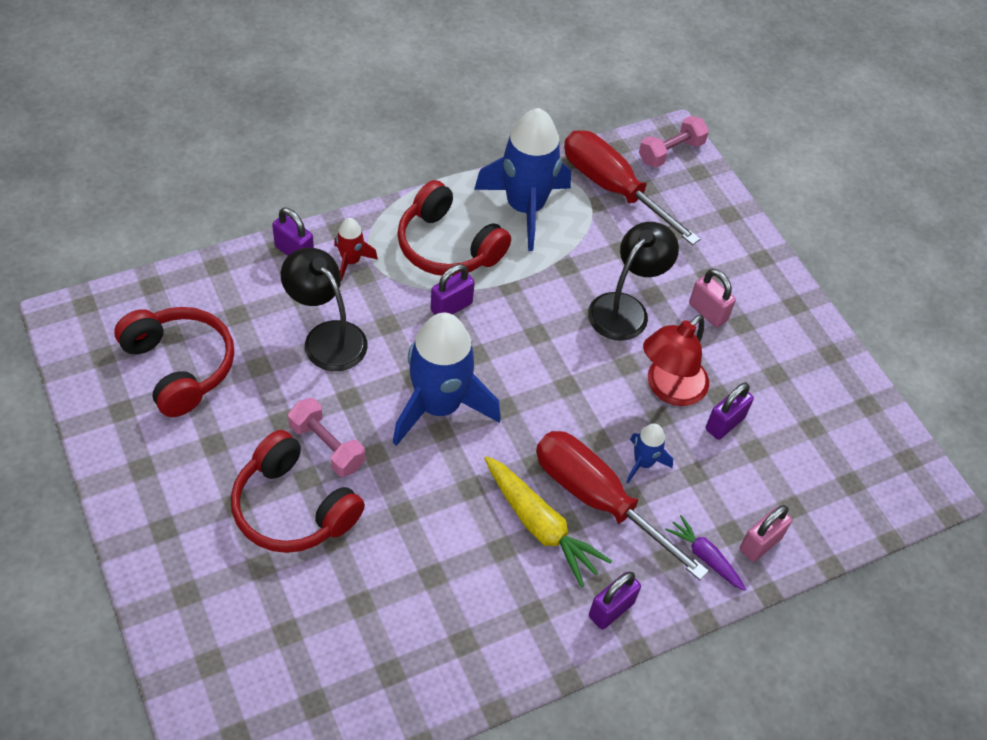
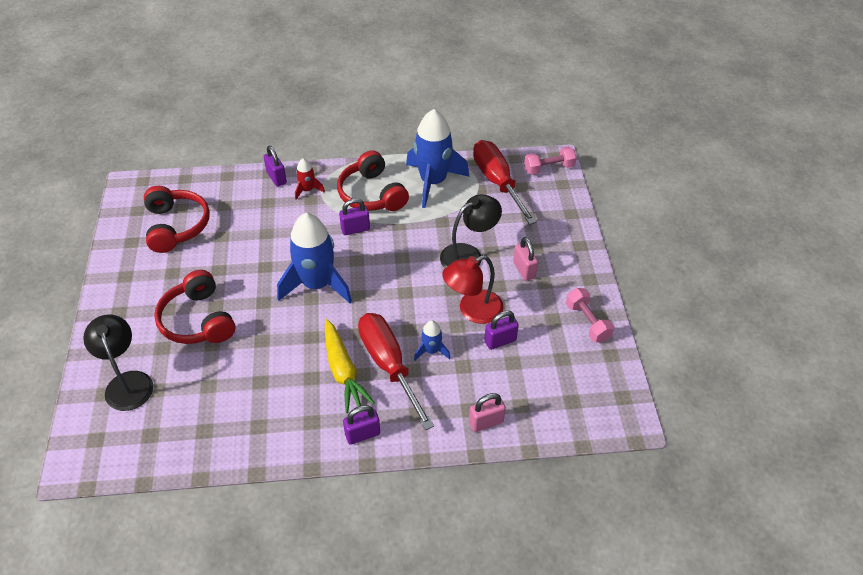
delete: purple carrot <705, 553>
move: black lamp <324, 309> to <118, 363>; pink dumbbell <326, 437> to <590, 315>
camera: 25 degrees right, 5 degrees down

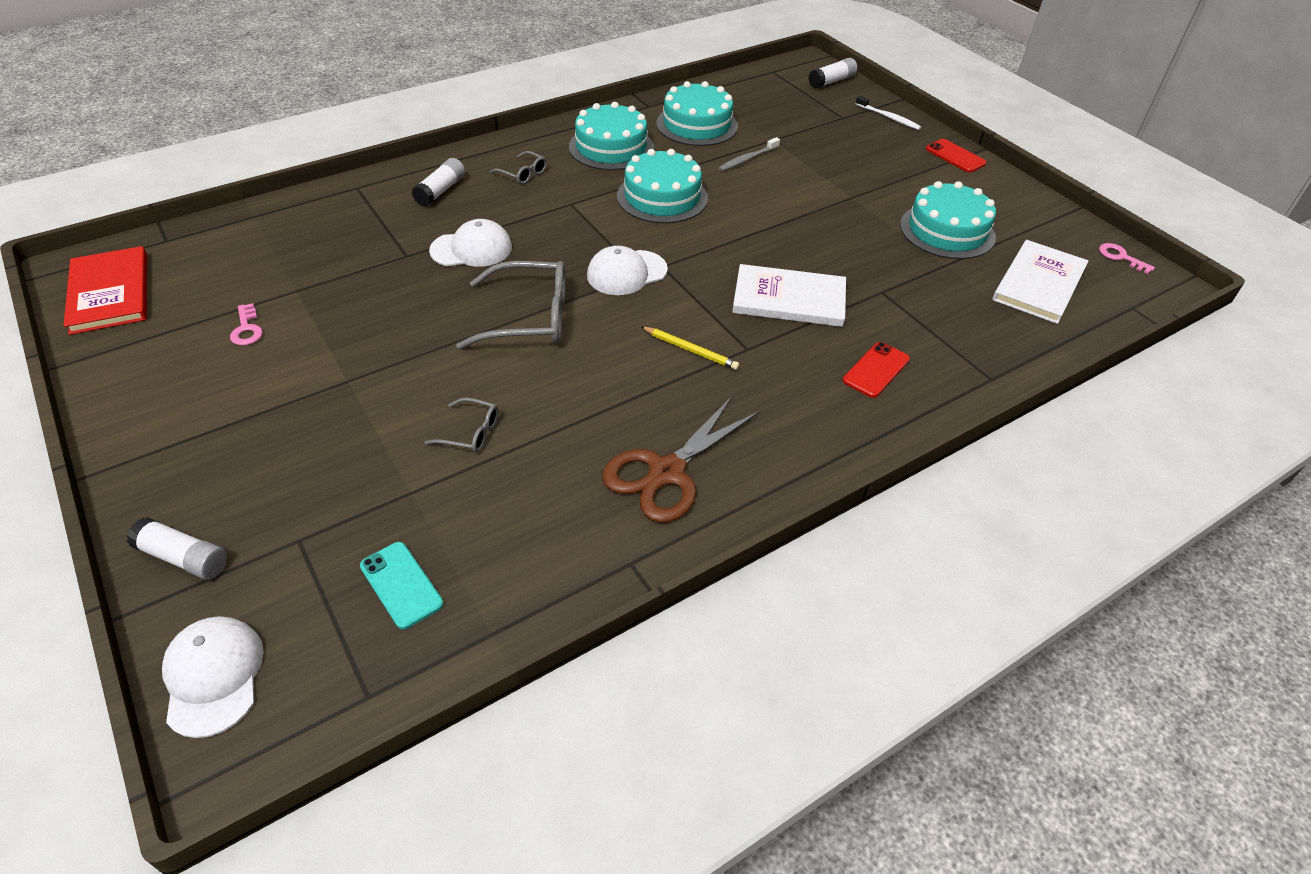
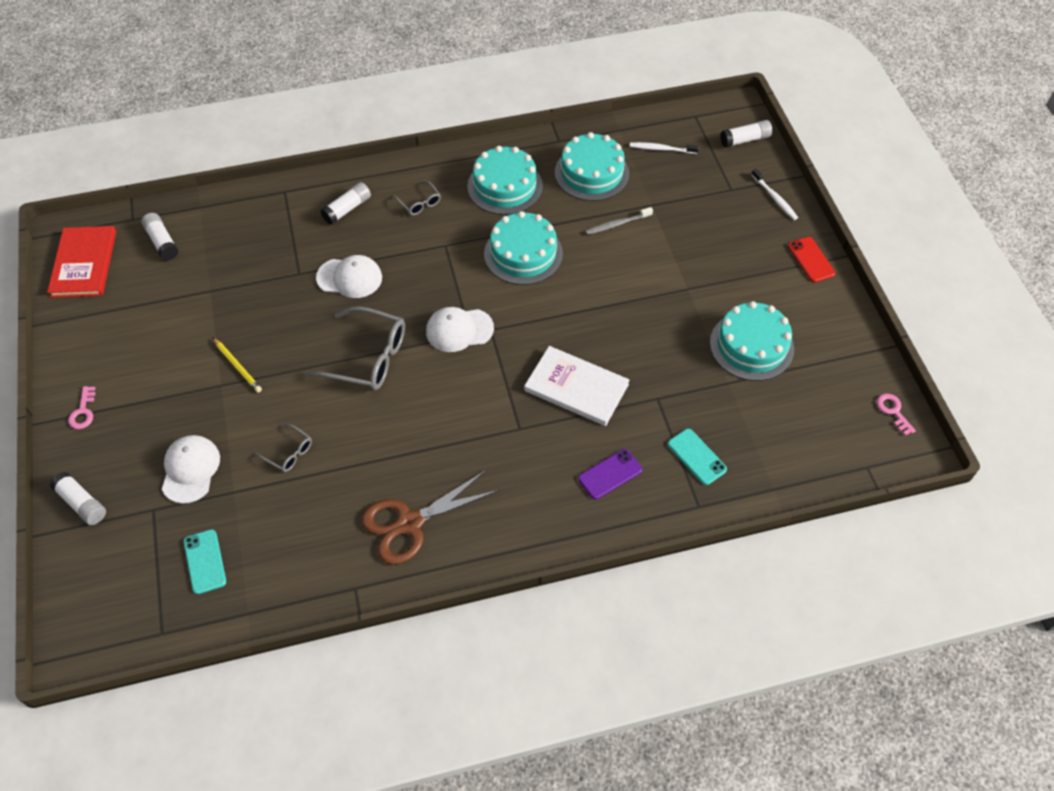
delete: white book <1040, 282>
insert: white glue stick <160, 237>; white toothbrush <664, 148>; turquoise phone <697, 457>
move: white cap <213, 677> to <191, 469>; pink key <246, 324> to <81, 407>; yellow pencil <690, 348> to <237, 365>
recolor: red phone <876, 370> to purple phone <610, 474>
camera: 20 degrees right, 10 degrees up

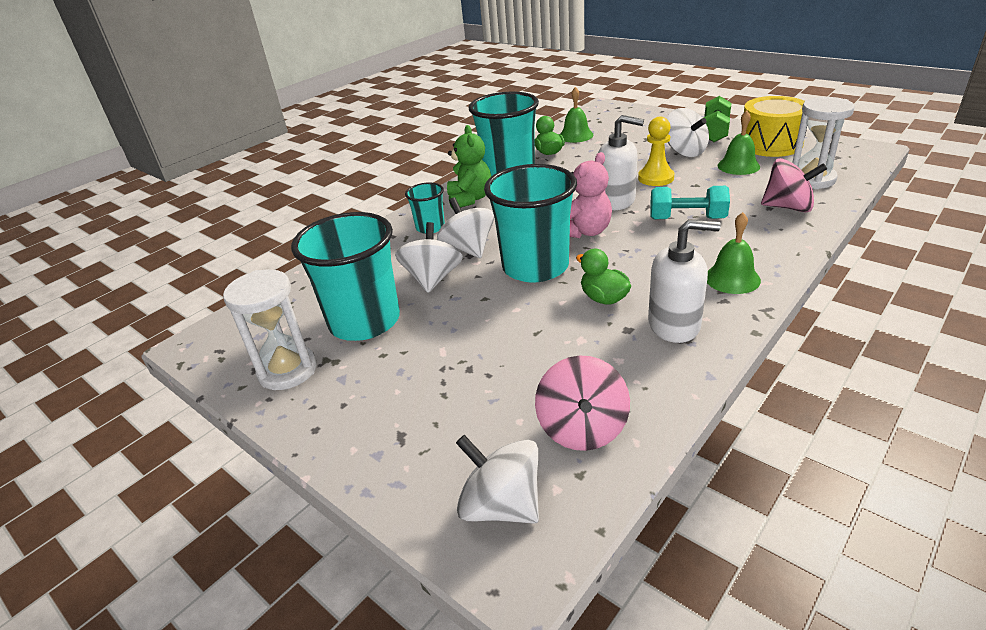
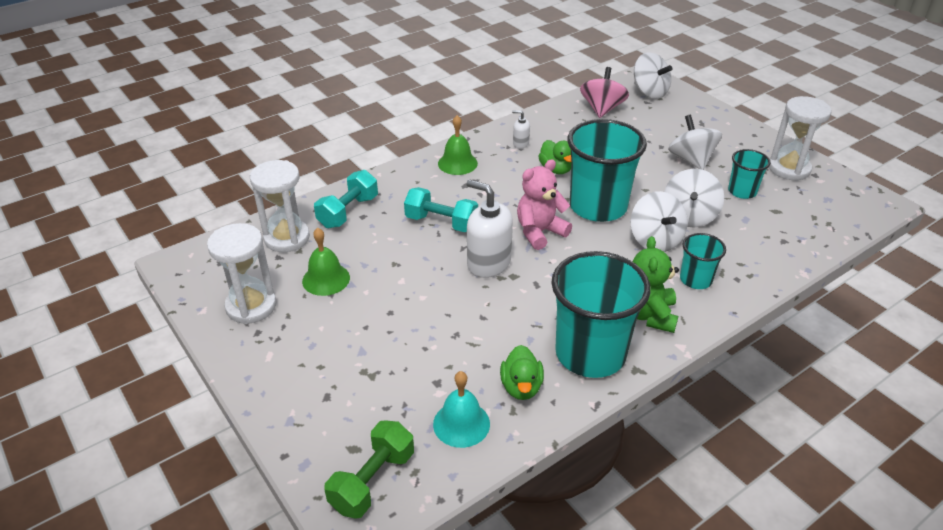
delete: yellow pawn <656, 151>
move: white spinning top <688, 132> to <695, 142>; green dumbbell <717, 119> to <369, 469>
replace: yellow drum <775, 126> to white hourglass <241, 273>; pink spinning top <794, 185> to turquoise dumbbell <346, 199>
recolor: green bell <577, 115> to turquoise bell <461, 409>
resize: turquoise cup <345, 276> = <749, 174> x0.50; white soap dispenser <684, 281> = <521, 129> x0.48
camera: 170 degrees left, 5 degrees up

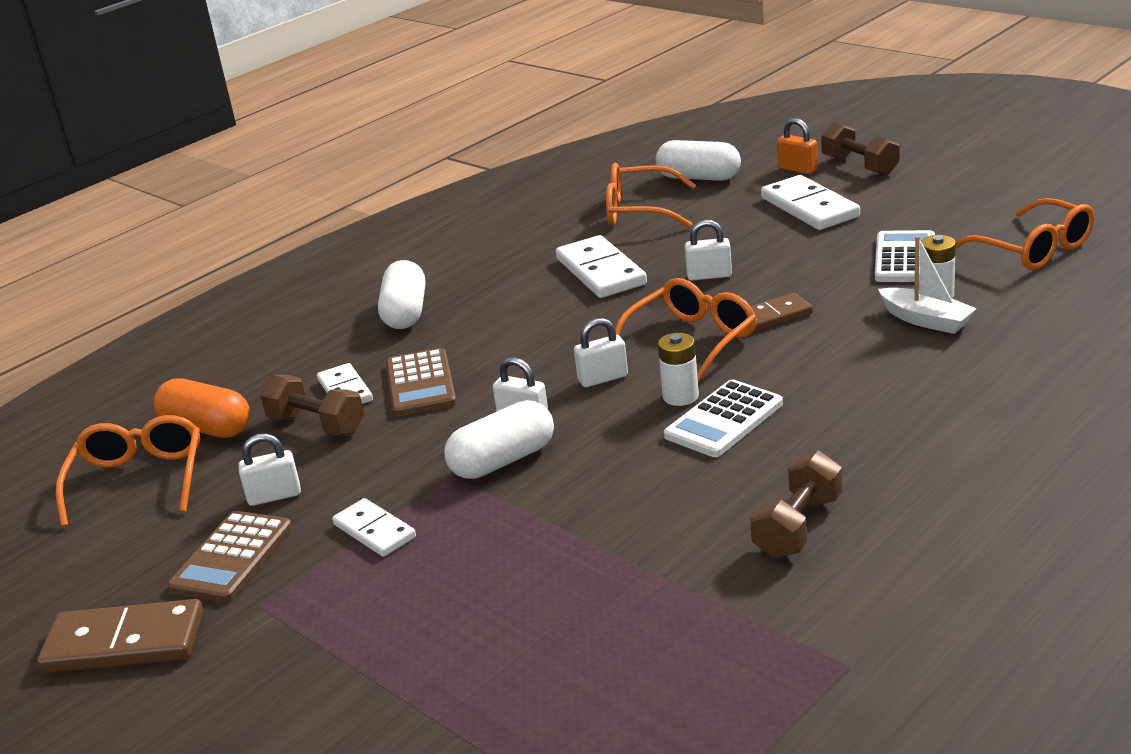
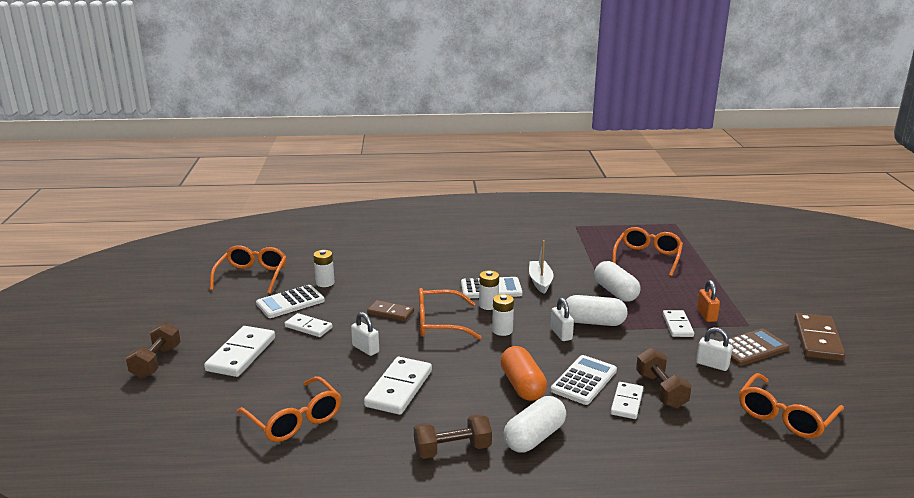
insert: white domino <308, 325>; orange glasses <647, 251>
move: orange capsule <202, 408> to <523, 373>; white capsule <698, 160> to <617, 281>; brown dumbbell <796, 504> to <453, 436>; orange padlock <797, 146> to <708, 301>; white boat <927, 285> to <541, 267>
replace: white padlock <601, 352> to white battery <503, 315>
recolor: brown calculator <421, 382> to white calculator <583, 380>
rotate: brown domino <120, 636> = <819, 337> 60 degrees clockwise
camera: 140 degrees left, 5 degrees down

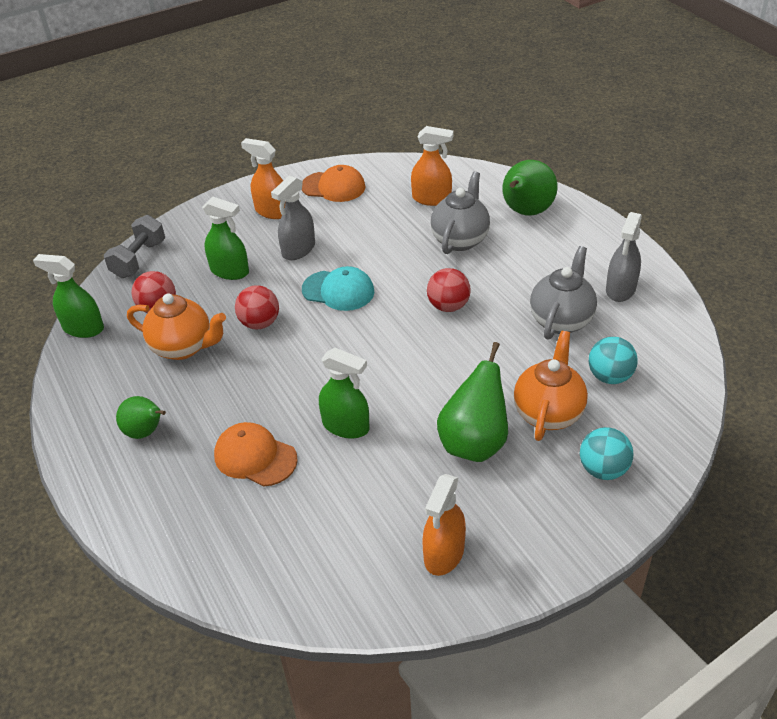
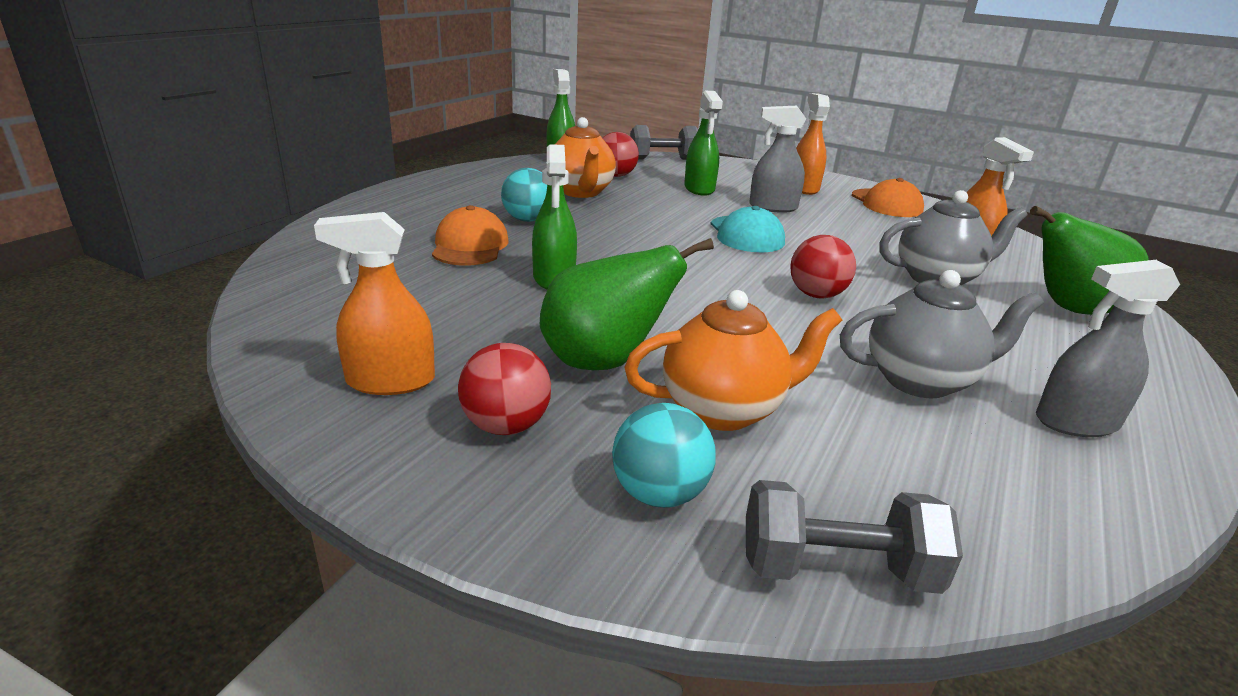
delete: green pear <141, 417>
insert: grey dumbbell <854, 537>
move: red ball <257, 307> to <504, 389>; turquoise ball <613, 360> to <524, 195>
camera: 55 degrees right, 15 degrees down

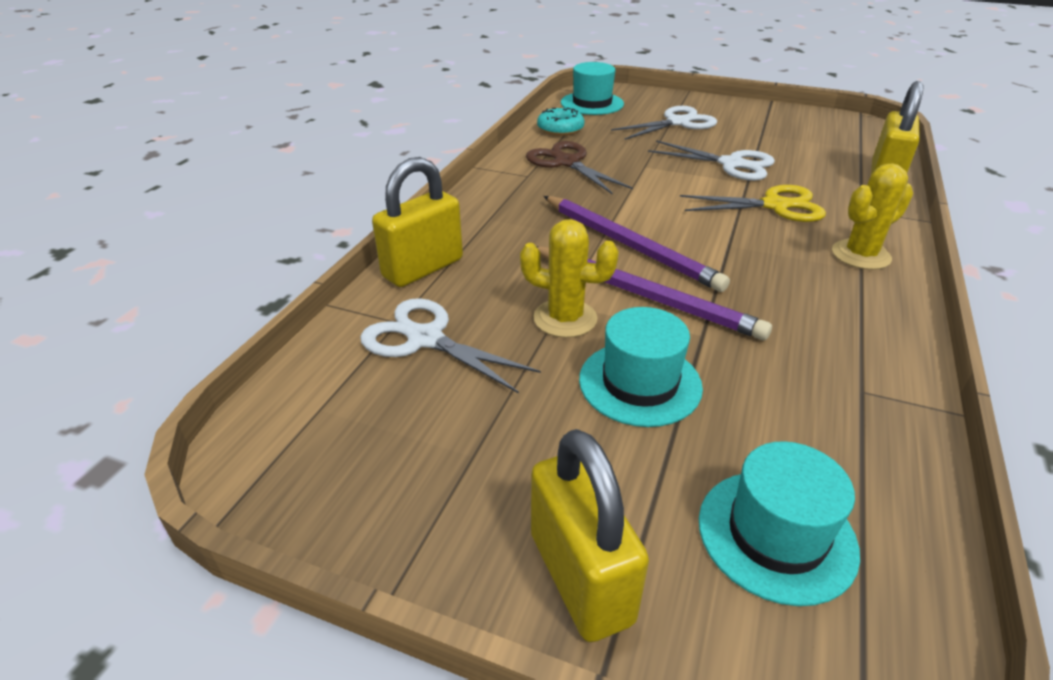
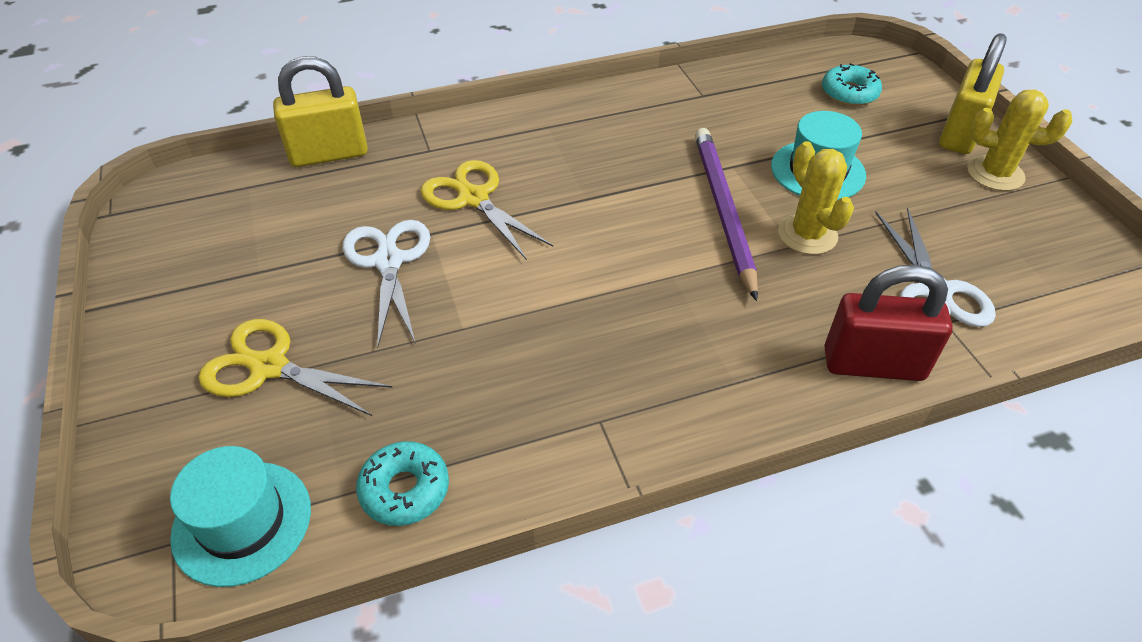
delete: brown scissors <579, 167>; purple pencil <637, 244>
move: yellow cactus <872, 216> to <1019, 140>
replace: turquoise hat <779, 523> to turquoise donut <852, 84>
recolor: yellow padlock <417, 222> to red padlock <888, 323>; white scissors <664, 123> to yellow scissors <295, 367>
camera: 130 degrees left, 10 degrees up

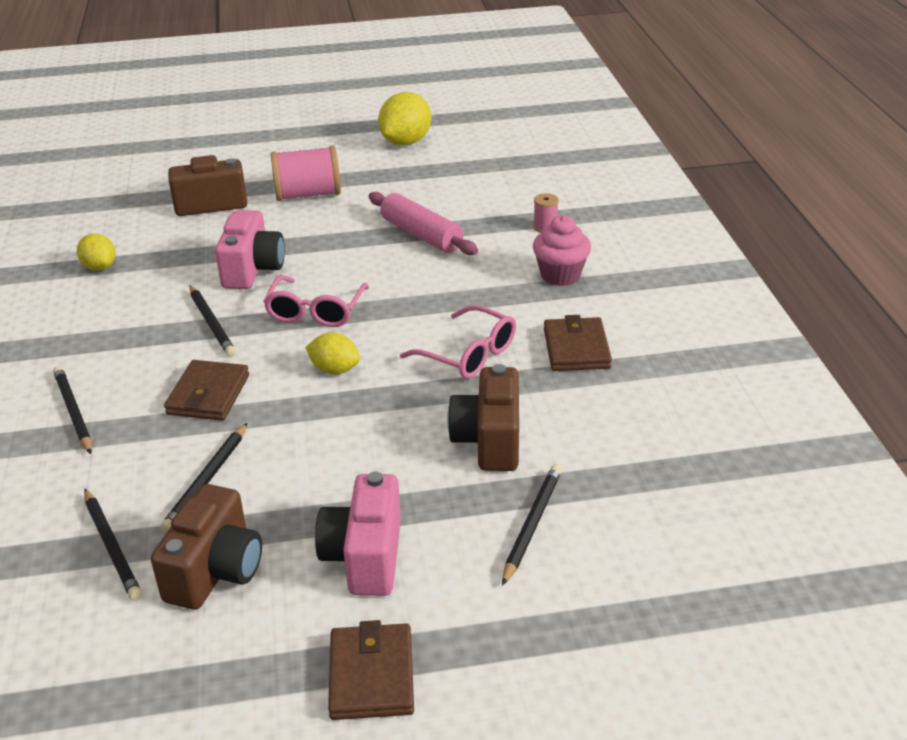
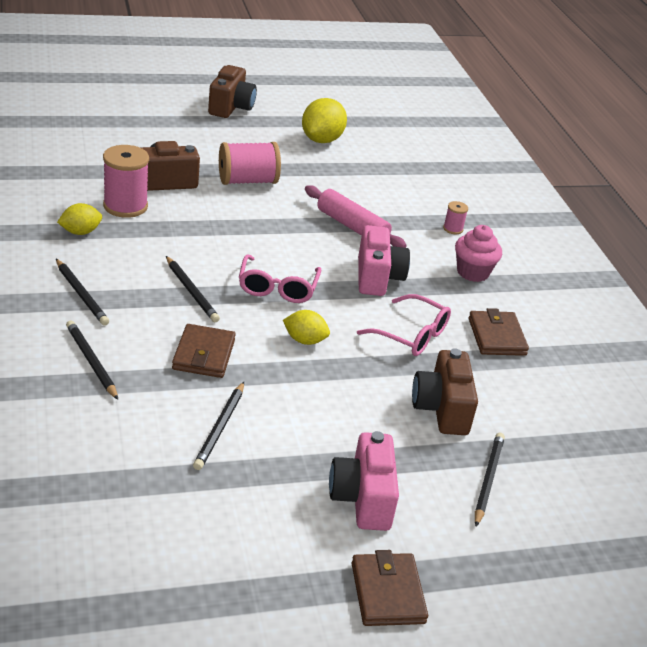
insert: pink spool <126, 181>
move: black pencil <113, 545> to <82, 292>; brown camera <206, 547> to <232, 91>; pink camera <250, 249> to <384, 260>
rotate: yellow lemon <96, 252> = <79, 219> 75 degrees counterclockwise
camera: 10 degrees left, 0 degrees up

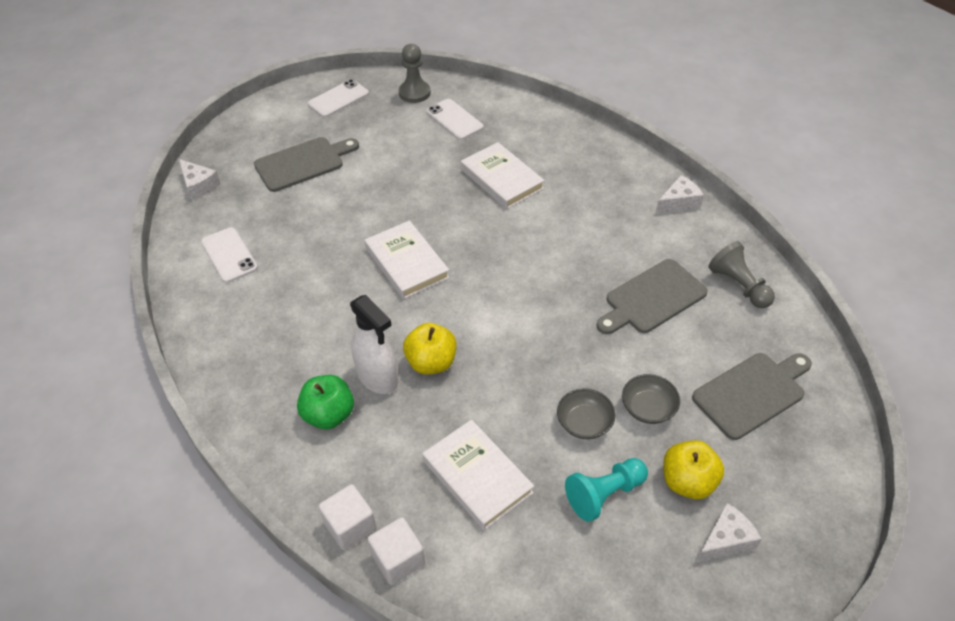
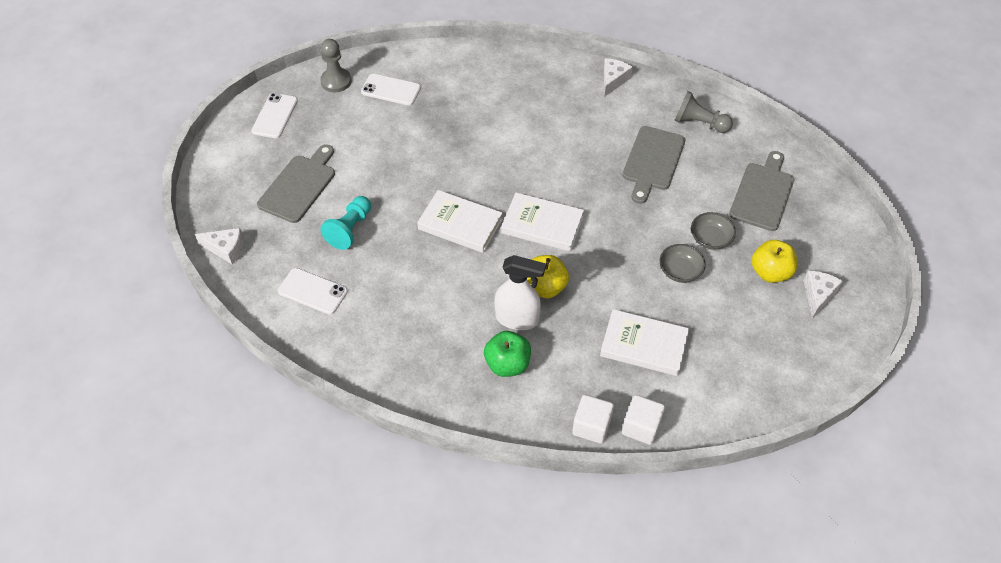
move: white book <503, 175> to <542, 222>; turquoise pawn <606, 490> to <346, 223>
camera: 35 degrees left, 5 degrees up

